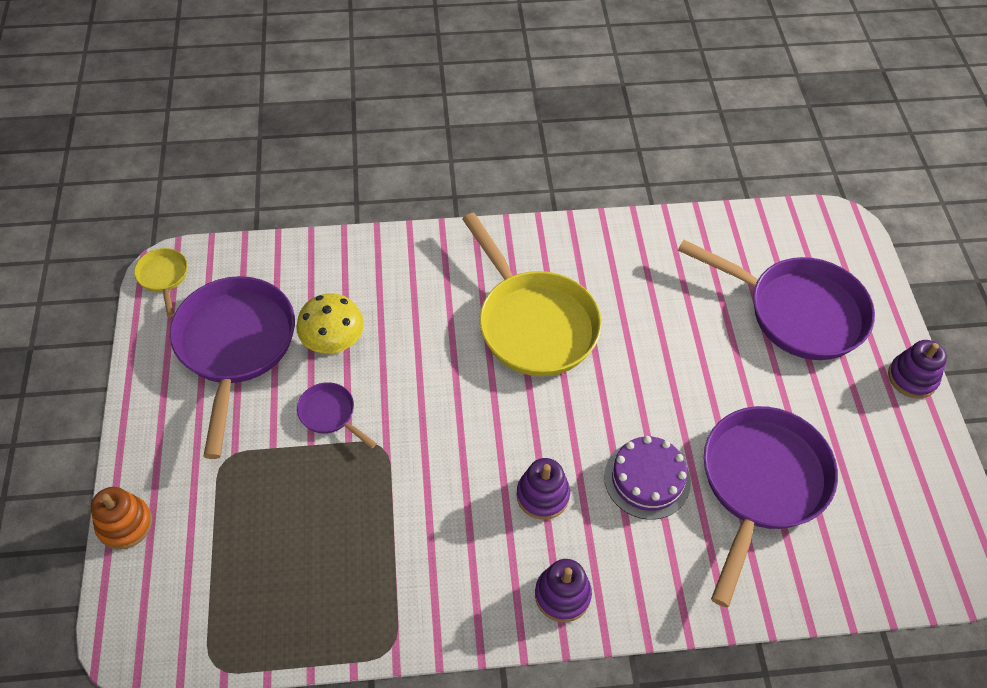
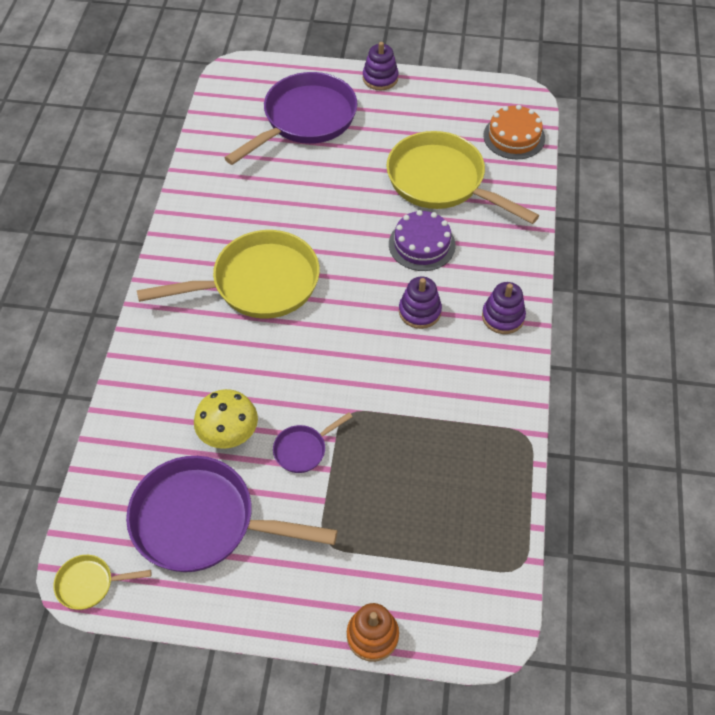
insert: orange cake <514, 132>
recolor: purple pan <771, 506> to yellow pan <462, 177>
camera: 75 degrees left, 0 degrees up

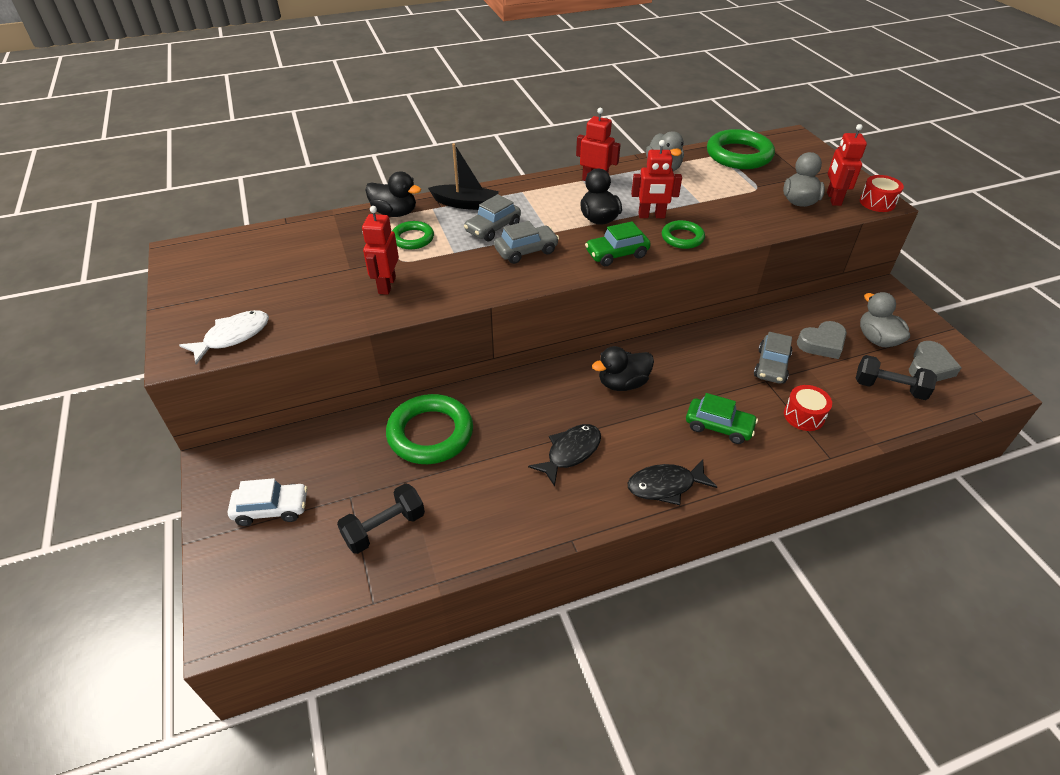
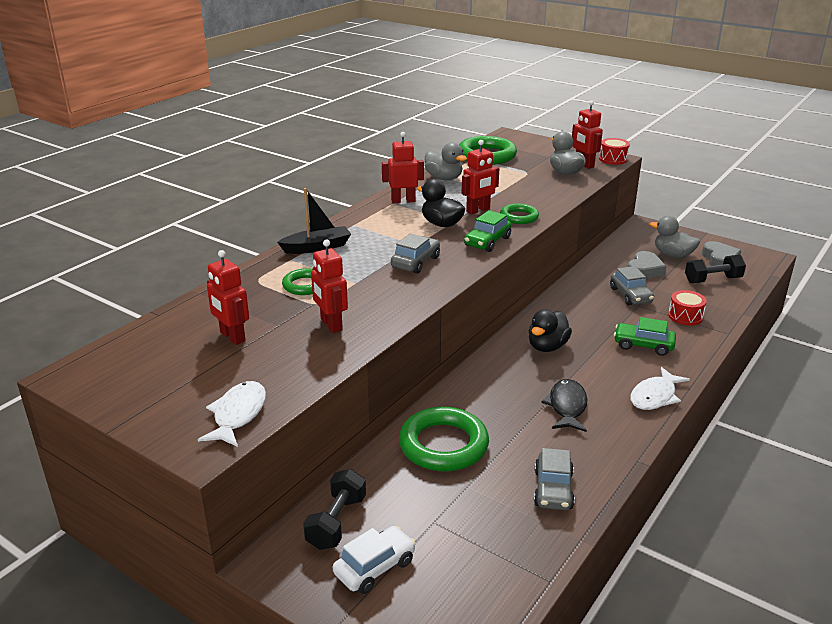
delete: black duck <393, 194>
insert: red robot <228, 297>
move: black dumbbell <381, 518> to <334, 509>; grey car <492, 217> to <554, 479>
recolor: black fish <672, 482> to white fish <660, 388>
rotate: green car <722, 418> = <645, 336> 150 degrees counterclockwise
camera: 35 degrees left, 15 degrees down

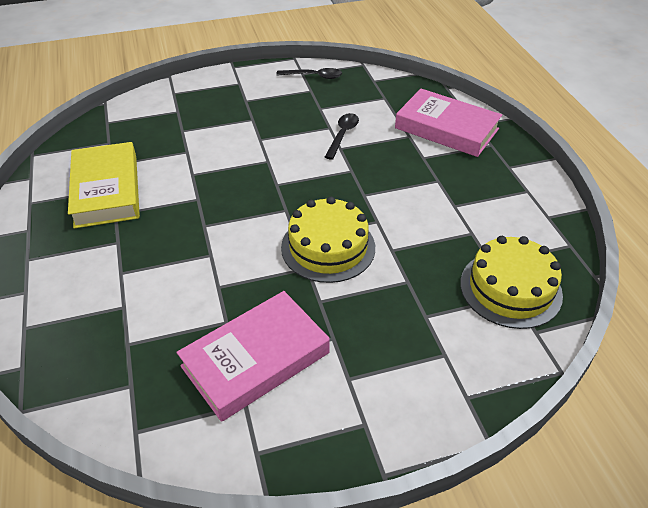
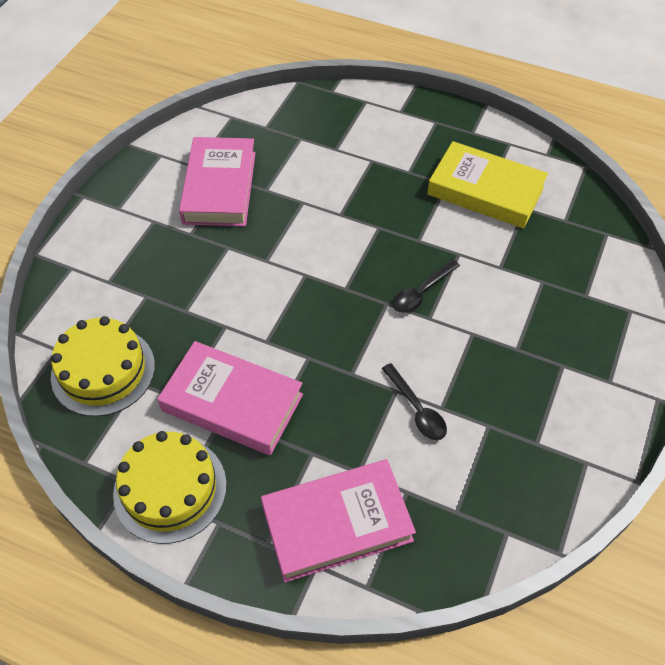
insert: pink book <230, 398>
move: black spoon <309, 73> to <426, 286>; yellow cake <328, 240> to <170, 487>
camera: 130 degrees right, 10 degrees up

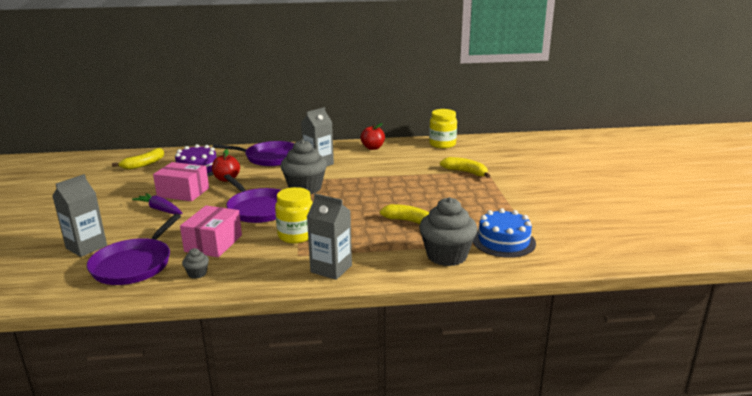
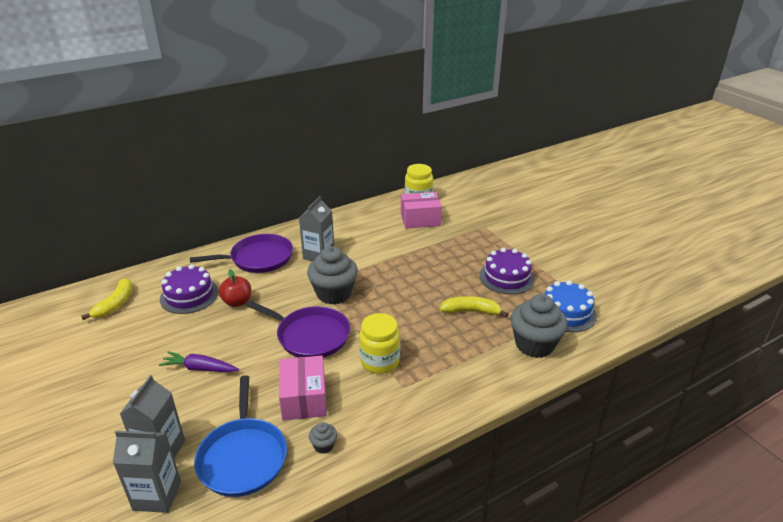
delete: red apple <372, 136>; yellow banana <465, 167>
insert: purple cake <507, 271>
move: pink box <181, 181> to <421, 210>; grey carton <329, 237> to <147, 472>
recolor: purple pan <134, 249> to blue pan <240, 436>
camera: 25 degrees left, 10 degrees up

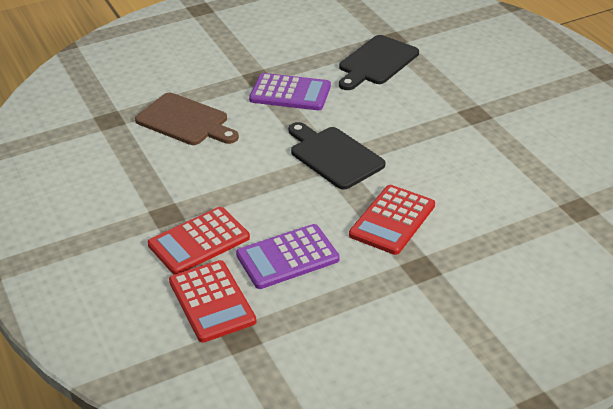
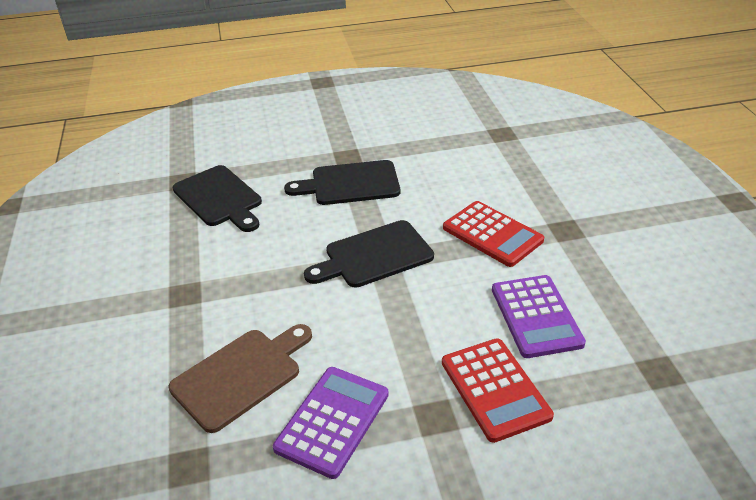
delete: red calculator <213, 301>
insert: black cutting board <342, 182>
move: purple calculator <290, 91> to <331, 423>
camera: 75 degrees left, 0 degrees up

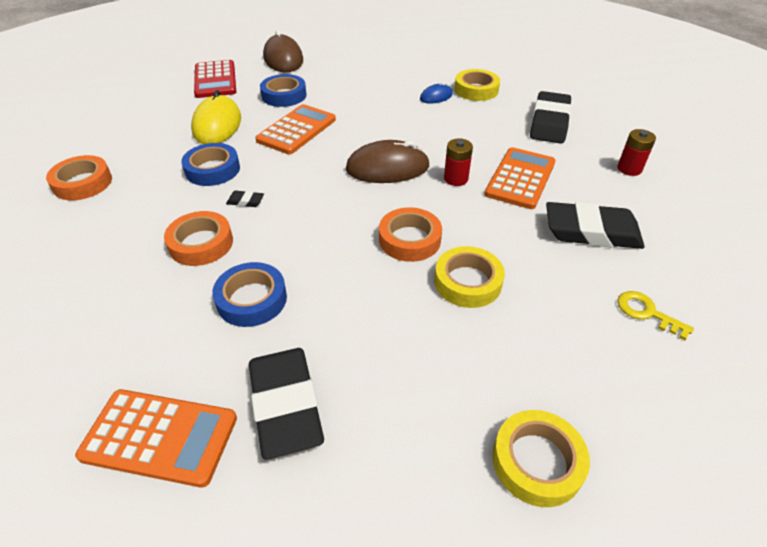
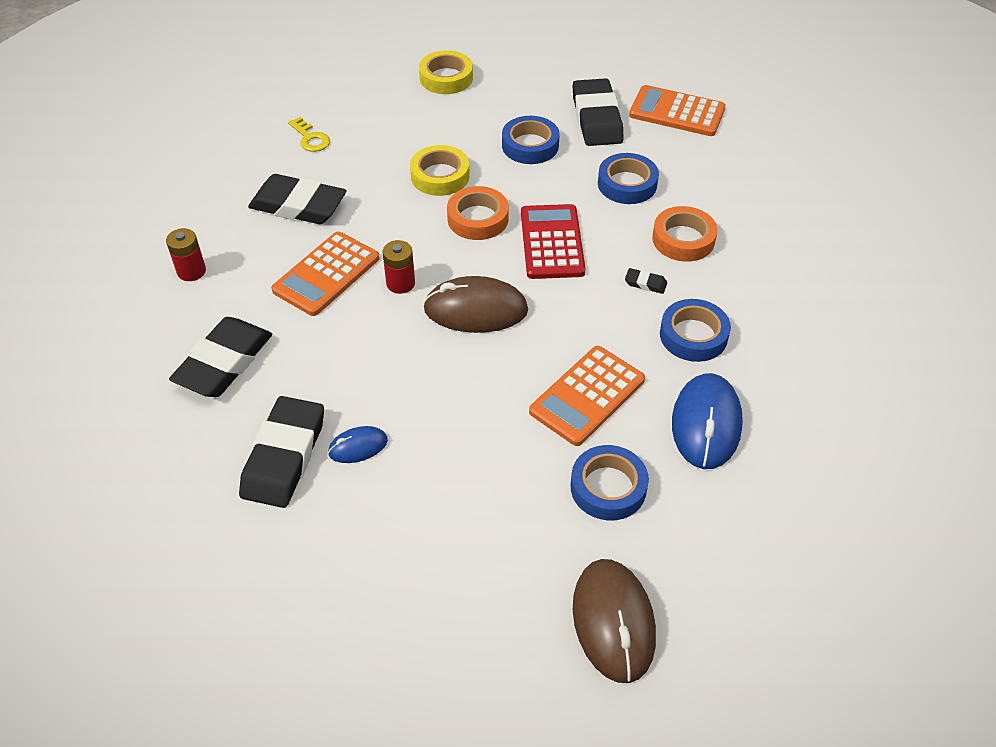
delete: orange tape <79, 177>
insert: blue tape <531, 140>
move: red calculator <215, 79> to <553, 241>
replace: yellow tape <477, 85> to black eraser <281, 452>
recolor: yellow mouse <216, 117> to blue mouse <707, 421>
camera: 170 degrees left, 5 degrees up

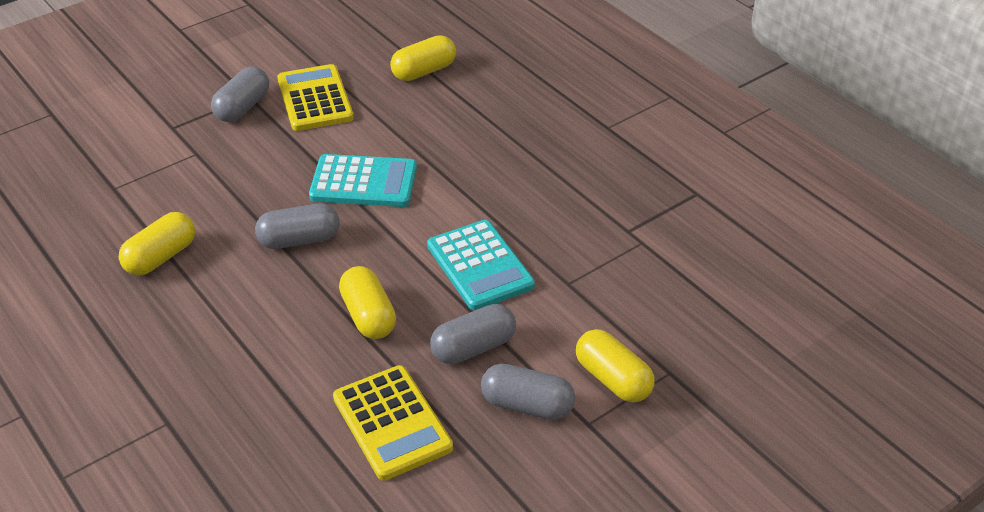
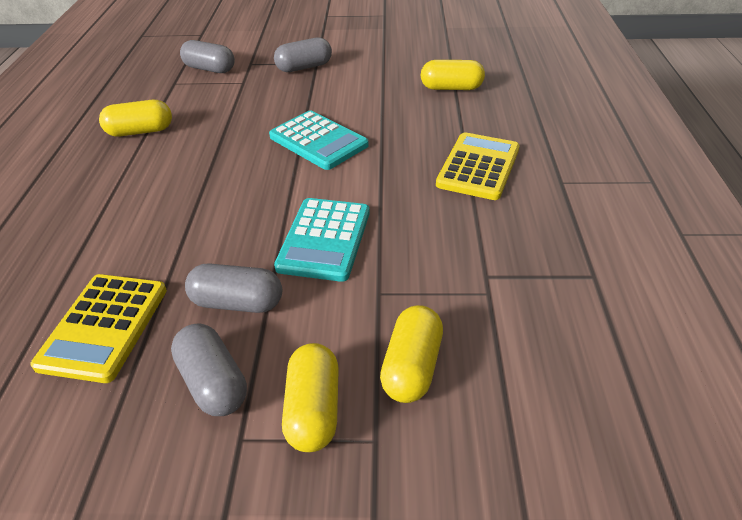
move: grey capsule <297, 226> to <207, 56>; yellow calculator <315, 97> to <478, 166>; yellow capsule <367, 302> to <411, 354>
camera: 40 degrees right, 0 degrees up

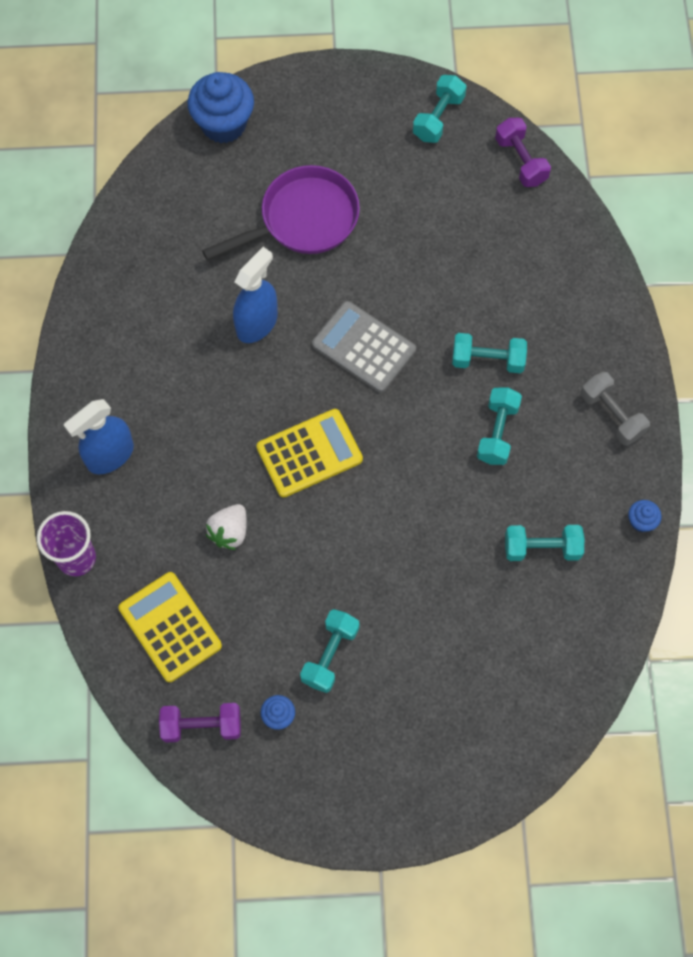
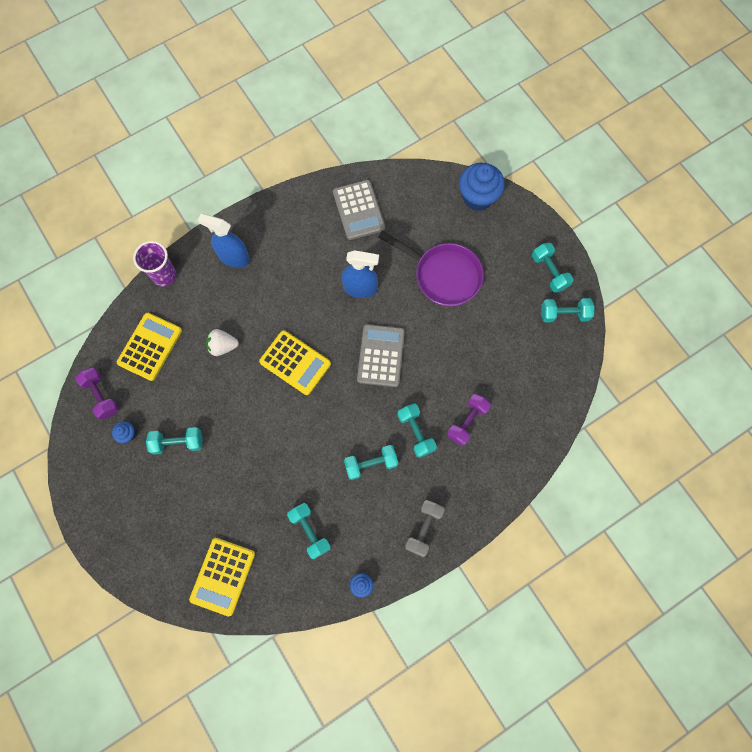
insert: yellow calculator <222, 577>; grey calculator <359, 210>; turquoise dumbbell <553, 268>
move: purple dumbbell <523, 152> to <469, 420>
camera: 60 degrees right, 5 degrees up

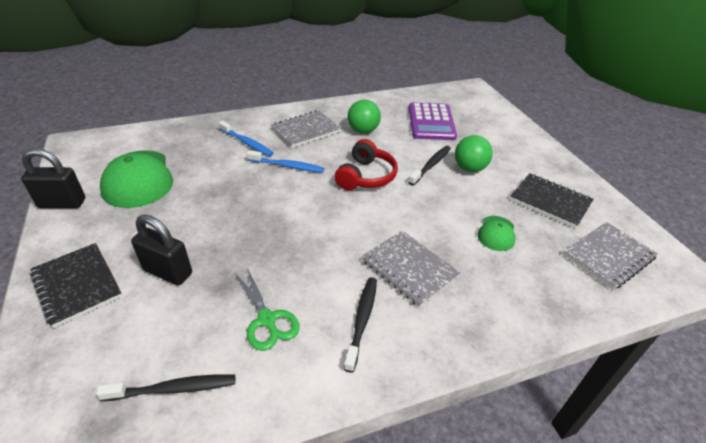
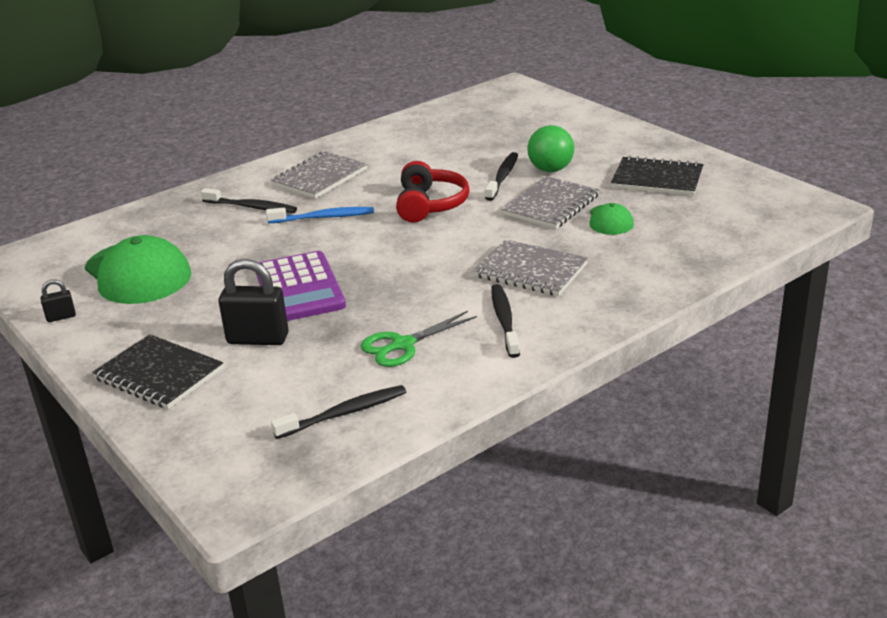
delete: green ball <364, 116>
move: purple calculator <433, 121> to <301, 286>; grey notebook <610, 256> to <550, 202>
recolor: blue toothbrush <246, 138> to black toothbrush <249, 200>
rotate: green scissors <267, 309> = <419, 339> 105 degrees clockwise
resize: black padlock <53, 178> = <58, 300> x0.50
camera: 15 degrees left, 10 degrees down

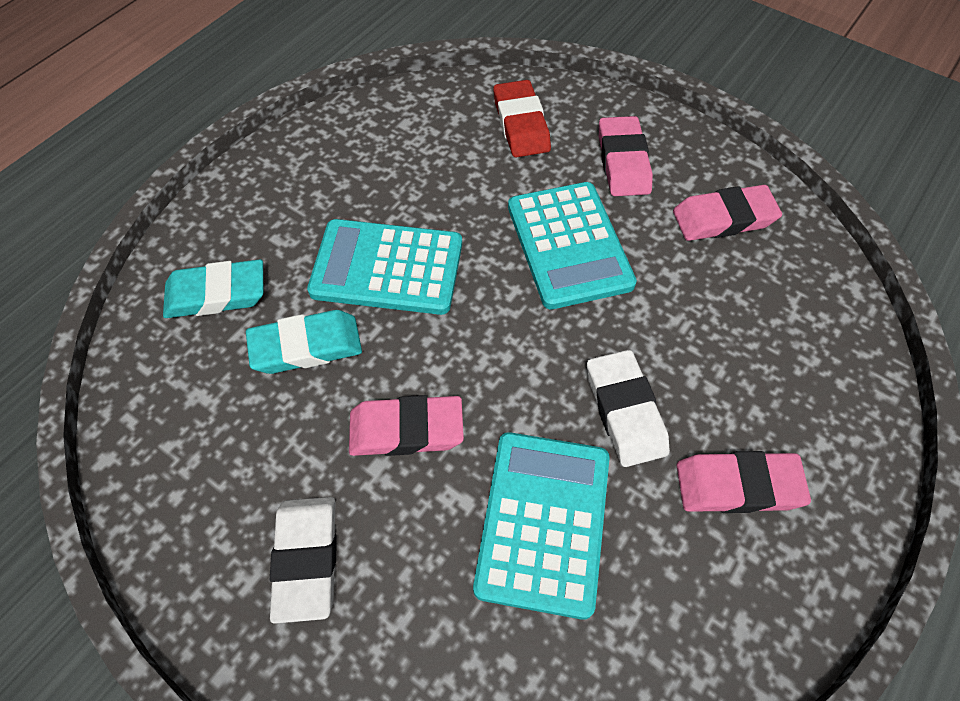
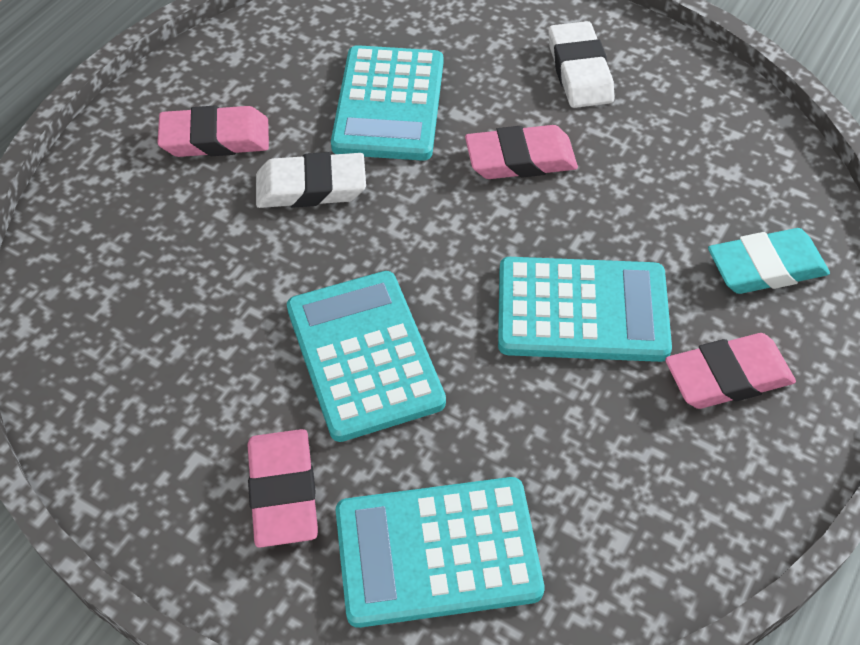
delete: turquoise eraser <304, 342>
move: pink eraser <727, 213> to <730, 371>
replace: red eraser <522, 118> to turquoise calculator <440, 552>
rotate: white eraser <628, 408> = <311, 180> 75 degrees counterclockwise
camera: 175 degrees right, 5 degrees down

